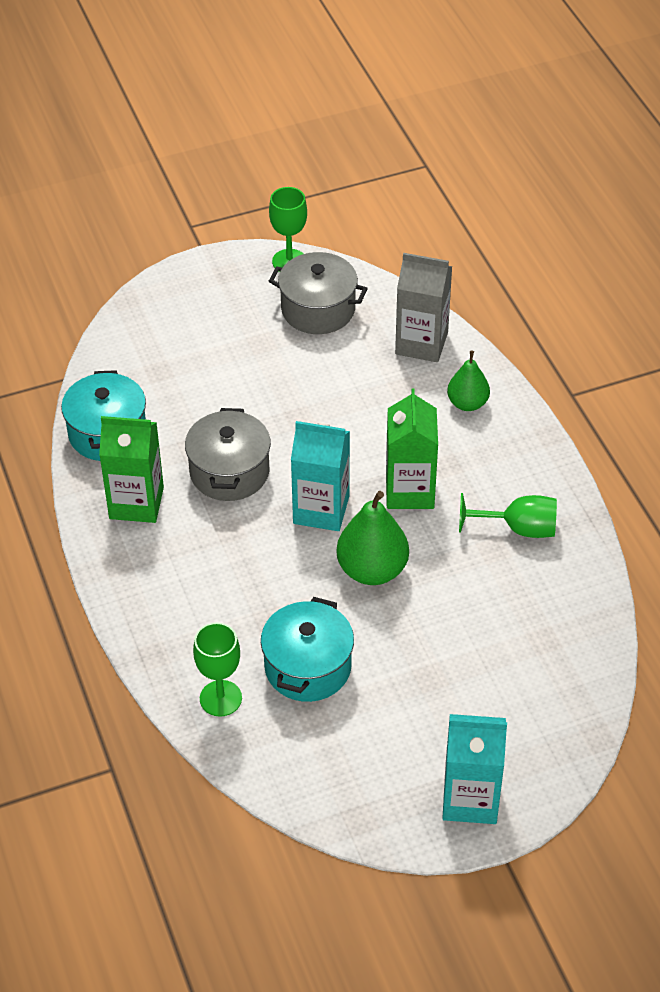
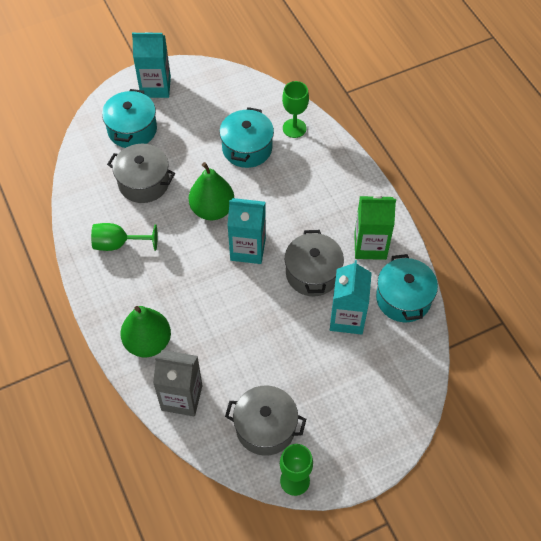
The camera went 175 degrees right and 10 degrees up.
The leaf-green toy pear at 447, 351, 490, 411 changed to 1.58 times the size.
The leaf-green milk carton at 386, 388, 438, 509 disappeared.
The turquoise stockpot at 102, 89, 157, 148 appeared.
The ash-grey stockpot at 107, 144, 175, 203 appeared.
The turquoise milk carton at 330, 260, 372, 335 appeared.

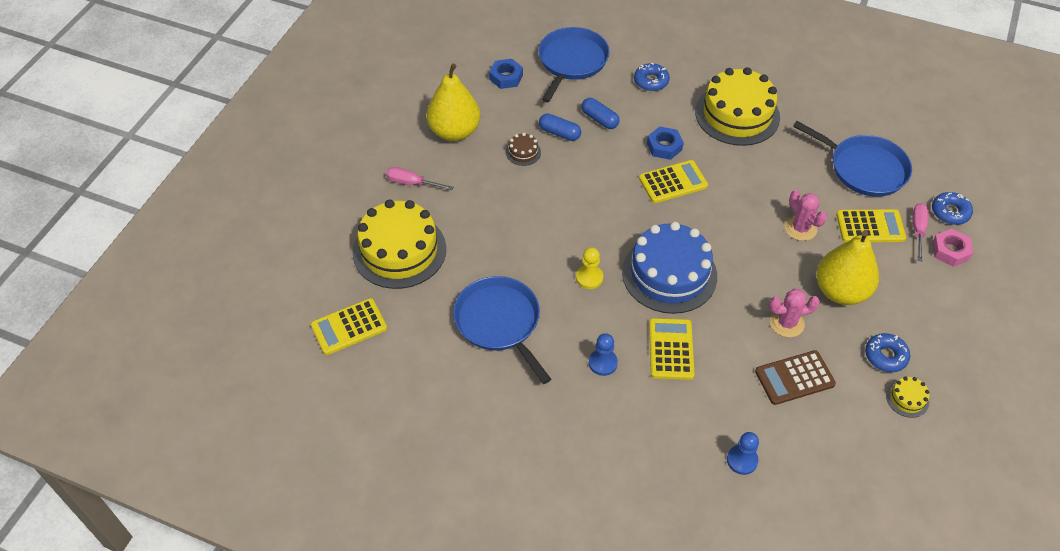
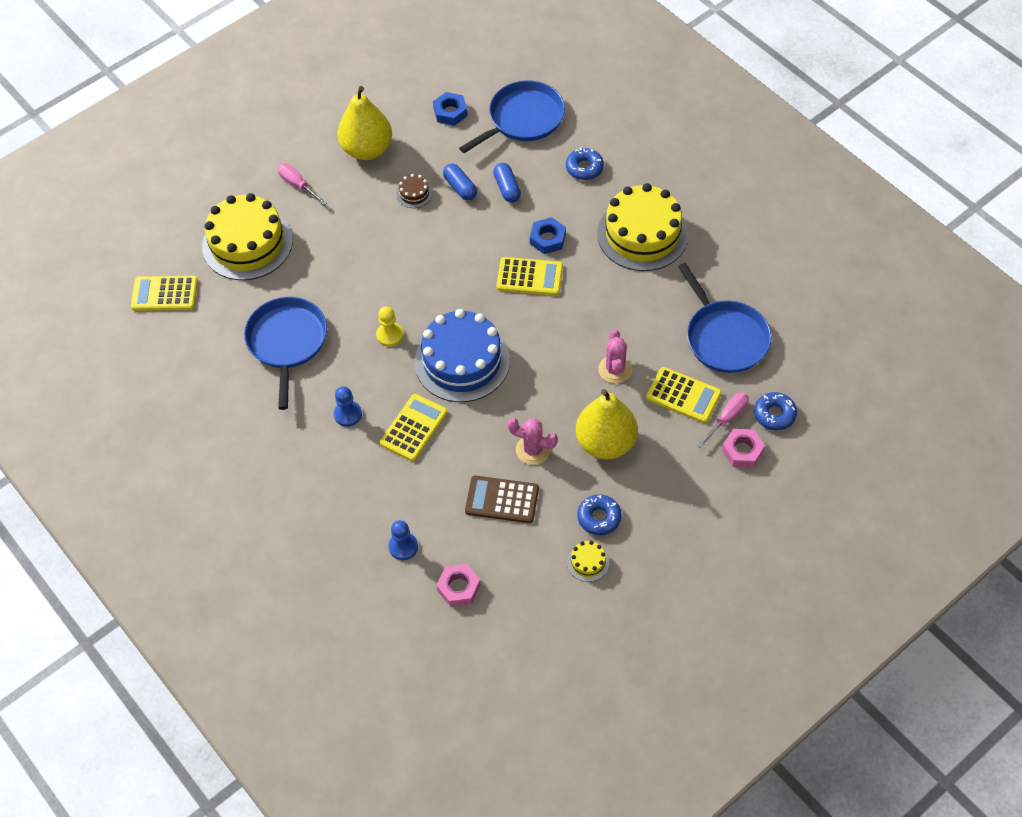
The camera went 30 degrees right and 5 degrees up.
The rosy hexagon nut at 436, 564, 480, 607 appeared.

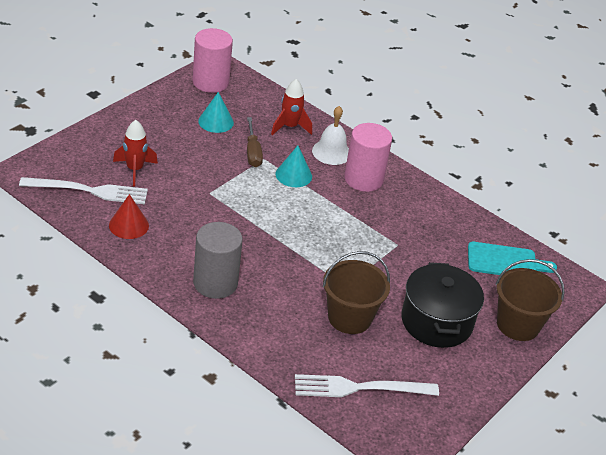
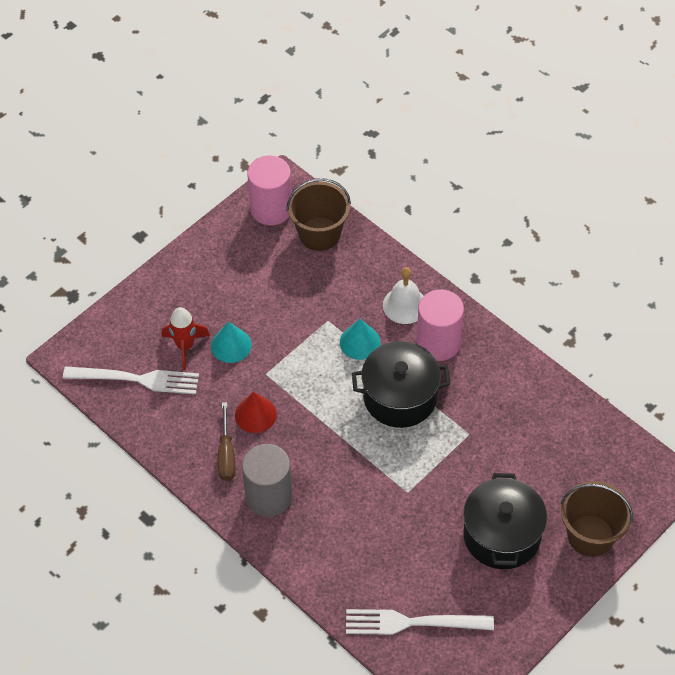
The camera went 10 degrees right and 15 degrees up.
The red rocket at 271, 79, 312, 135 disappeared.
The turquoise cone moved from 198, 92, 234, 133 to 211, 322, 252, 363.
The russet flat screwdriver moved from 247, 117, 263, 167 to 218, 402, 235, 481.
The red cone moved from 109, 194, 149, 239 to 235, 392, 277, 433.
The turquoise bread board at 468, 242, 557, 275 disappeared.
The russet sand bucket moved from 323, 251, 390, 334 to 287, 178, 351, 251.
The jet-black stockpot at 352, 341, 450, 428 appeared.

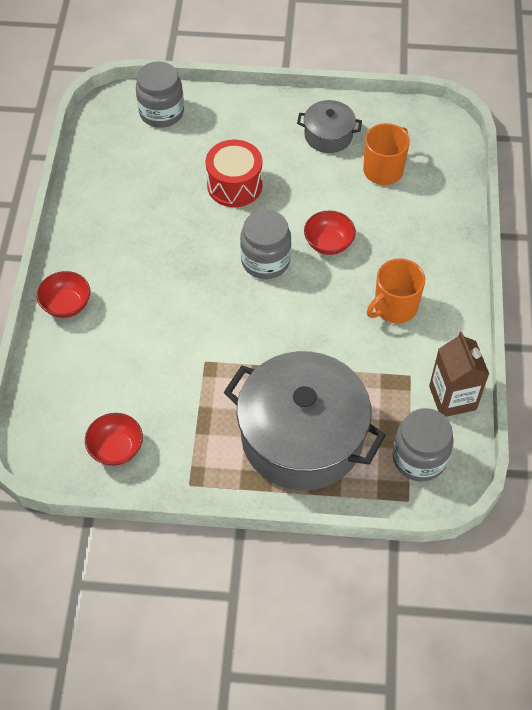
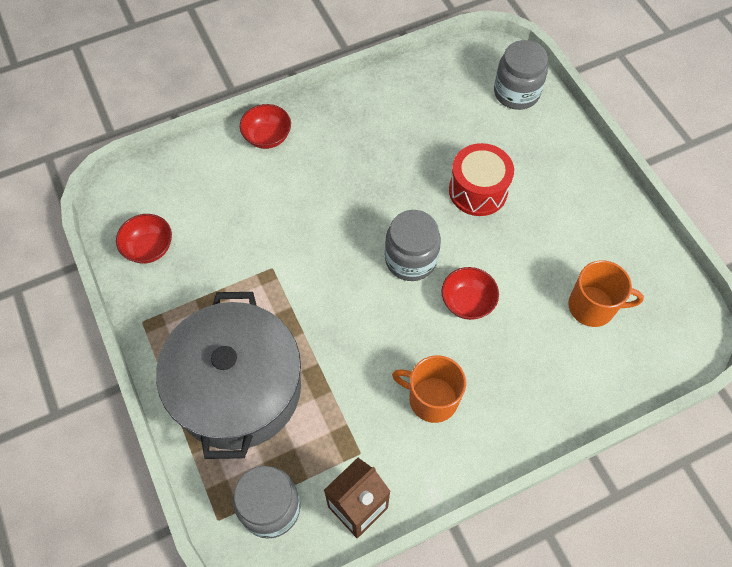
The camera went 60 degrees right and 5 degrees up.
The ash-grey stockpot at 297, 100, 362, 153 disappeared.

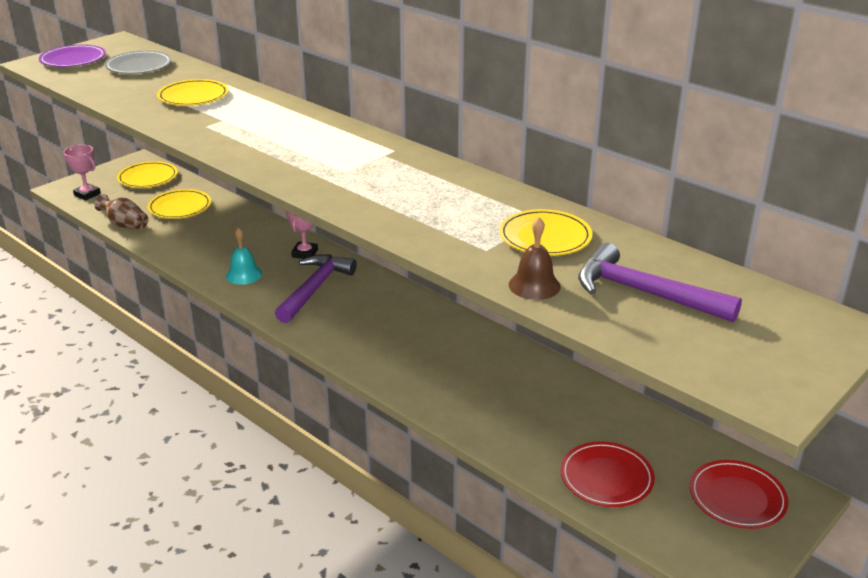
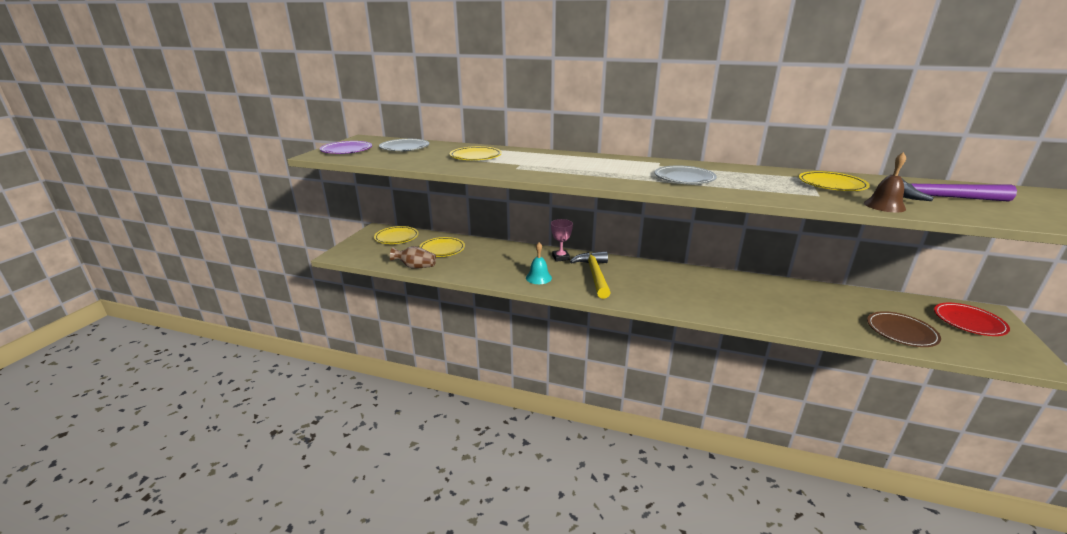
The camera went 25 degrees left and 5 degrees down.
The rosy prize cup at 63, 145, 101, 200 disappeared.
The purple hammer at 275, 254, 357, 323 became the golden hammer at 570, 251, 610, 299.
The red flat dish at 560, 441, 655, 507 became the russet flat dish at 867, 311, 941, 347.
The ash-grey flat dish at 655, 166, 717, 184 appeared.

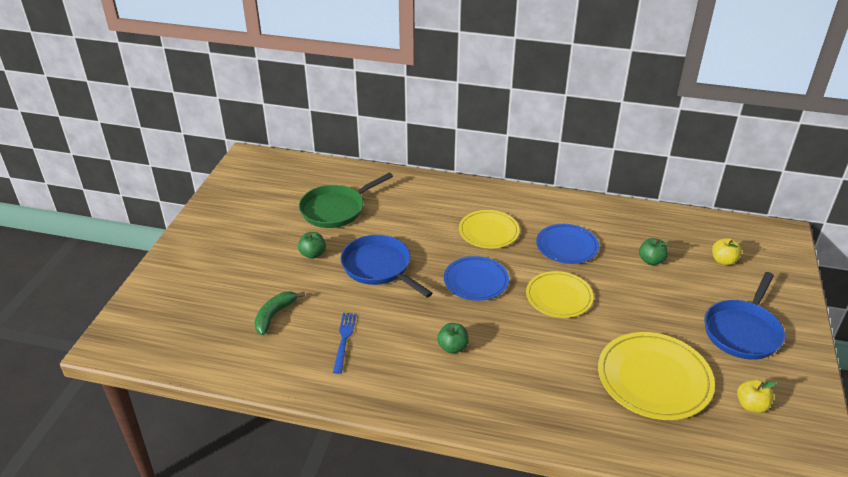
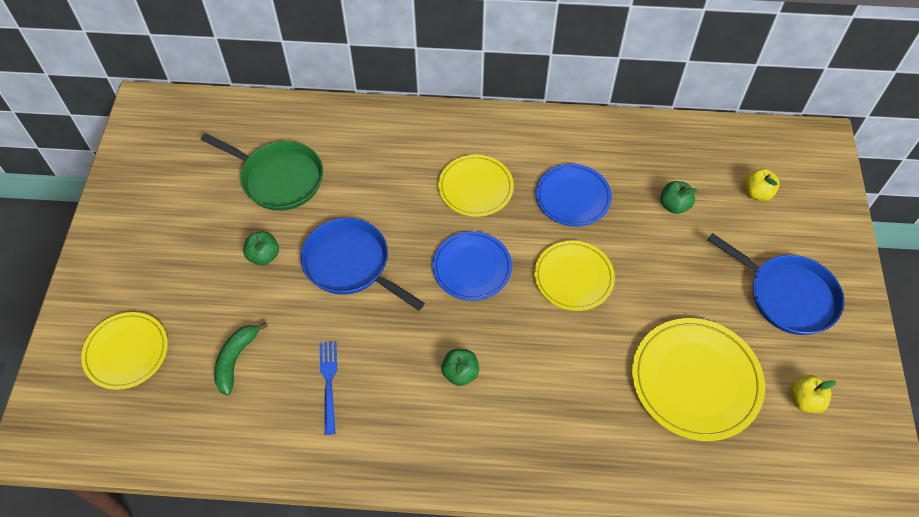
The camera went 10 degrees left and 20 degrees up.
The leaf-green skillet at 299, 173, 393, 228 turned 105 degrees counterclockwise.
The blue skillet at 704, 272, 785, 360 turned 75 degrees counterclockwise.
The golden flat dish at 81, 312, 168, 390 appeared.

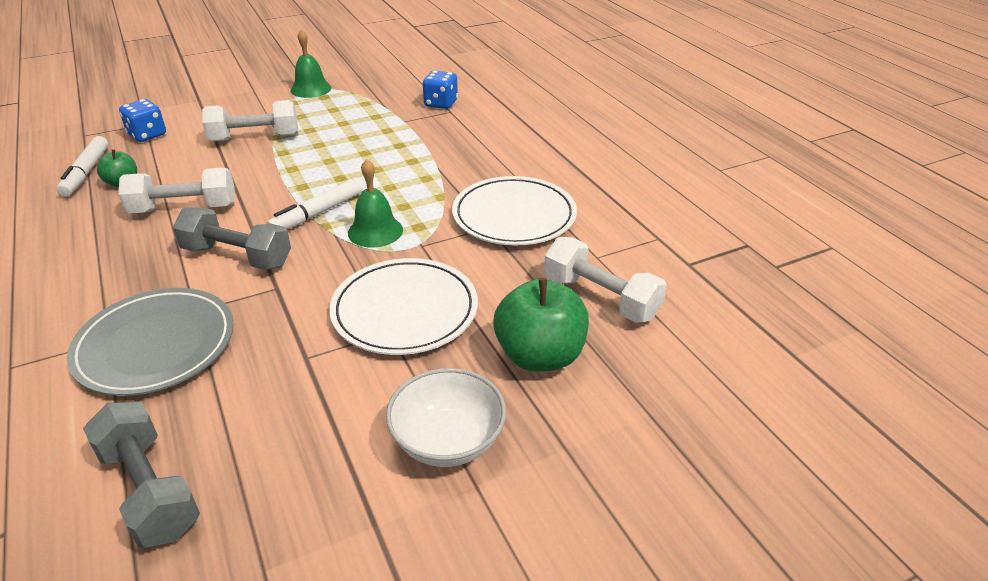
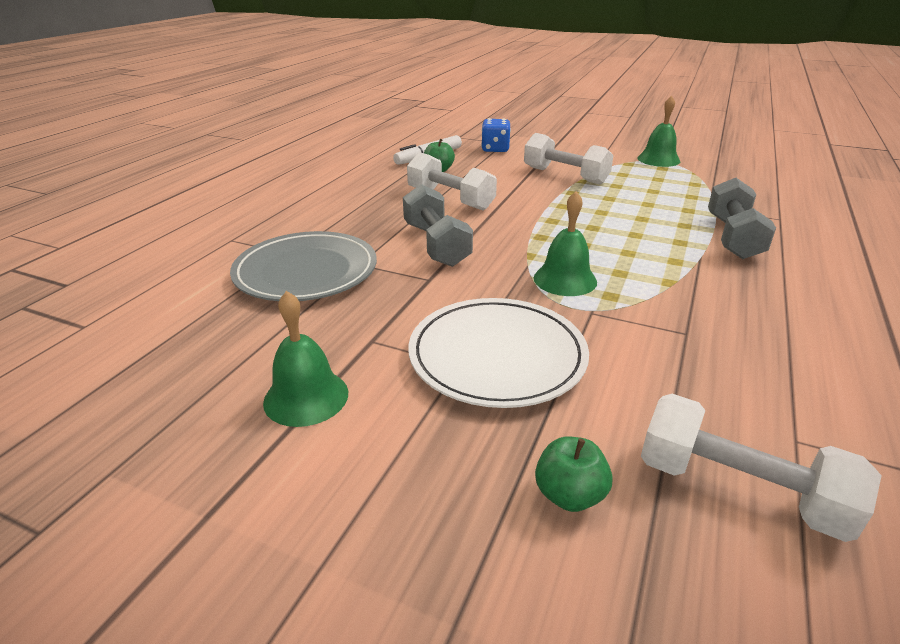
The camera went 50 degrees right and 5 degrees down.
The blue game die at 422, 71, 458, 109 disappeared.
The snow-white flat dish at 452, 176, 577, 245 disappeared.
The snow-white felt pen at 267, 178, 363, 229 disappeared.
The snow-white dumbbell at 544, 237, 667, 323 turned 60 degrees counterclockwise.
The leaf-green toy apple at 493, 278, 589, 372 changed to 0.53 times the size.
The snow-white serving bowl at 386, 368, 506, 467 disappeared.
The ash-grey dumbbell moved from 83, 402, 200, 548 to 708, 178, 776, 259.
The leaf-green hand bell at 263, 291, 348, 427 appeared.

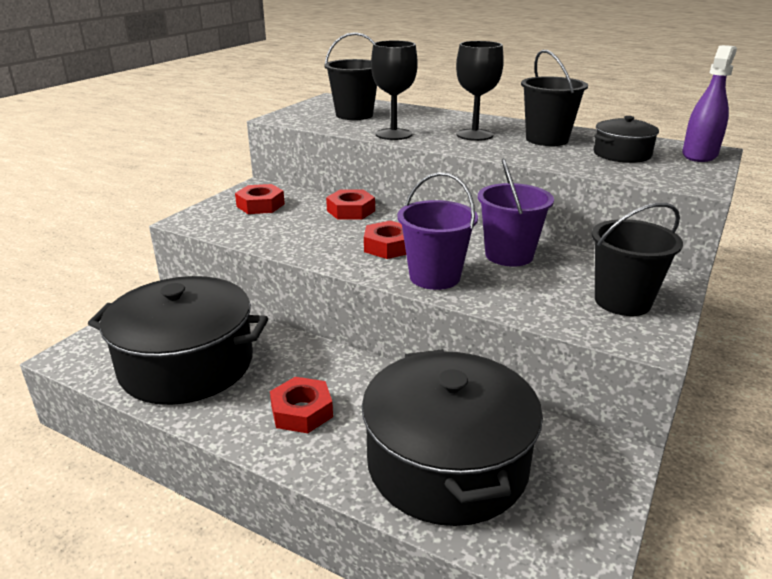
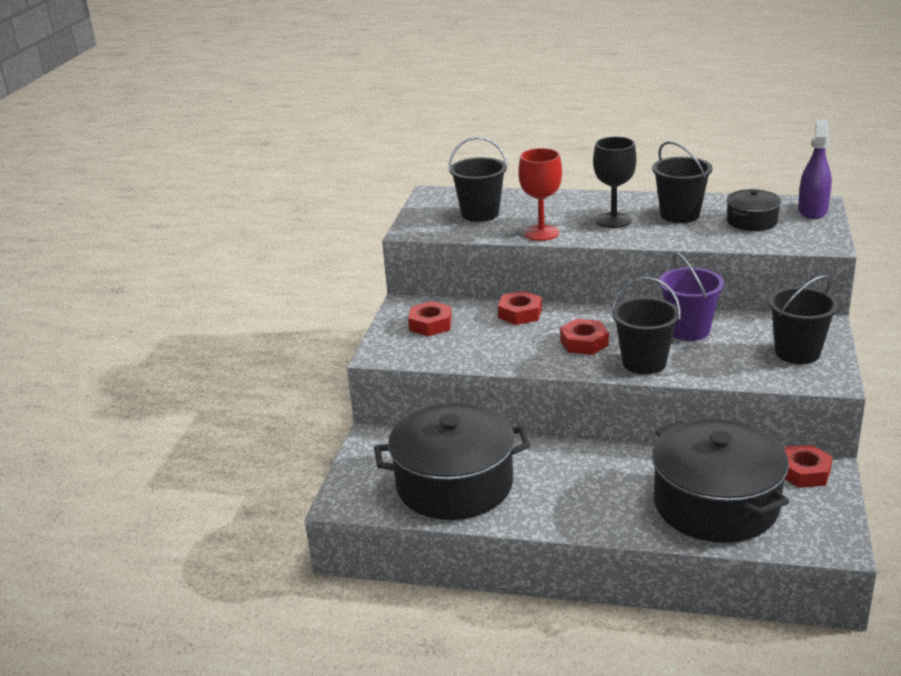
The camera went 15 degrees left and 0 degrees up.
The jet-black goblet at 371, 41, 418, 140 became the red goblet at 518, 148, 562, 241.
The purple sand bucket at 398, 172, 478, 290 became the jet-black sand bucket at 612, 277, 681, 374.
The red hexagon nut moved from 270, 377, 333, 433 to 784, 444, 833, 488.

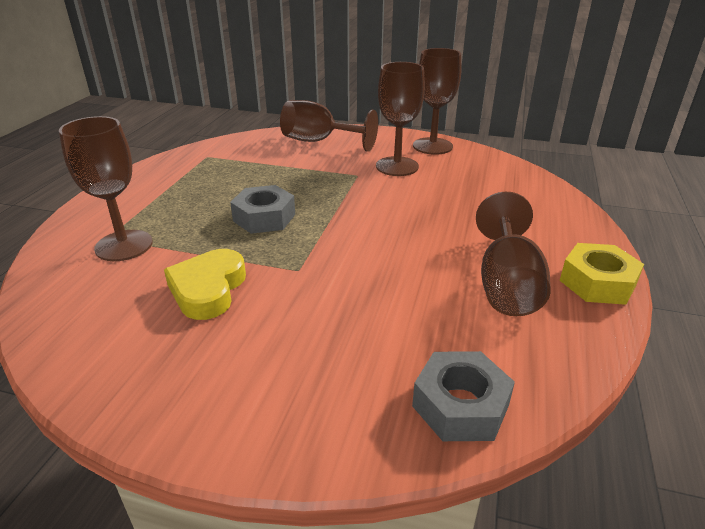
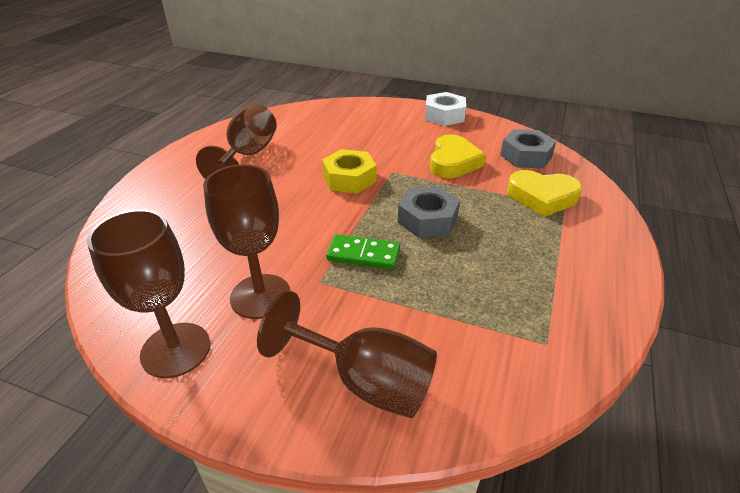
The camera went 175 degrees left and 5 degrees up.
The russet goblet at 59, 116, 153, 261 was replaced by the golden love heart at 507, 170, 582, 217.
The golden hexagon nut moved from 560, 243, 644, 305 to 322, 149, 377, 194.
The ash-grey hexagon nut moved from 412, 351, 515, 441 to 500, 129, 556, 168.
The snow-white hexagon nut at 425, 92, 466, 126 appeared.
The leaf-green domino tile at 326, 234, 400, 269 appeared.

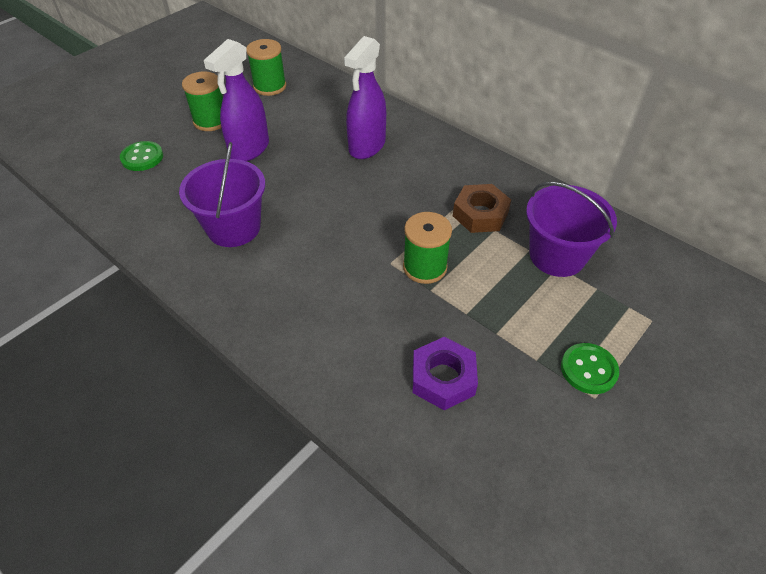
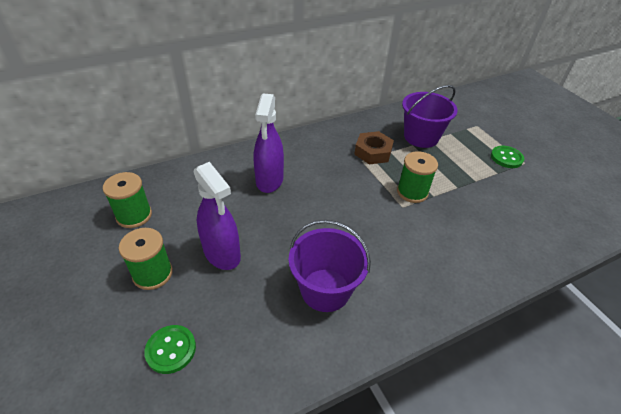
The camera went 70 degrees left and 5 degrees down.
The purple spray bottle at 344, 36, 386, 159 turned 45 degrees clockwise.
The purple hexagon nut at 413, 337, 478, 410 disappeared.

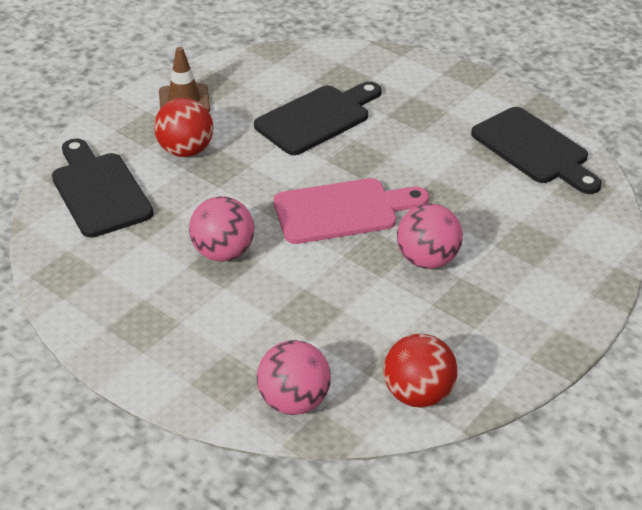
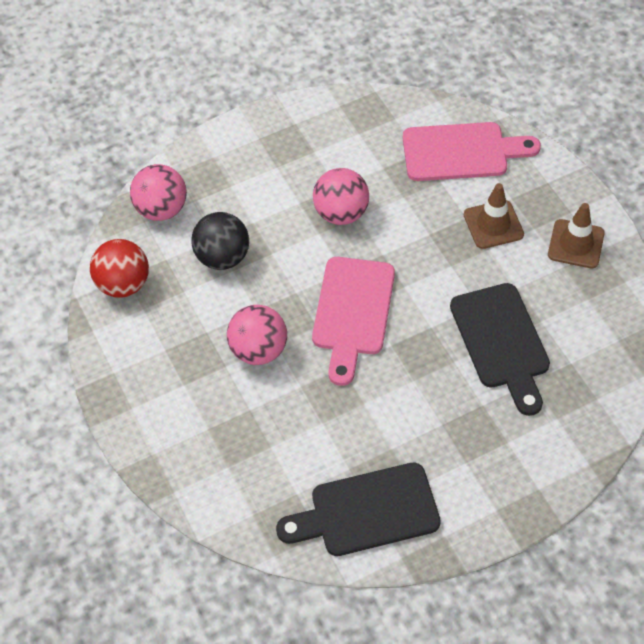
The camera went 115 degrees right and 15 degrees up.
The red sphere at 154, 98, 213, 157 was replaced by the russet road cone at 464, 183, 524, 249.
The jet-black bread board at 52, 138, 153, 238 became the rosy bread board at 403, 122, 541, 181.
The jet-black sphere at 191, 212, 249, 270 appeared.

